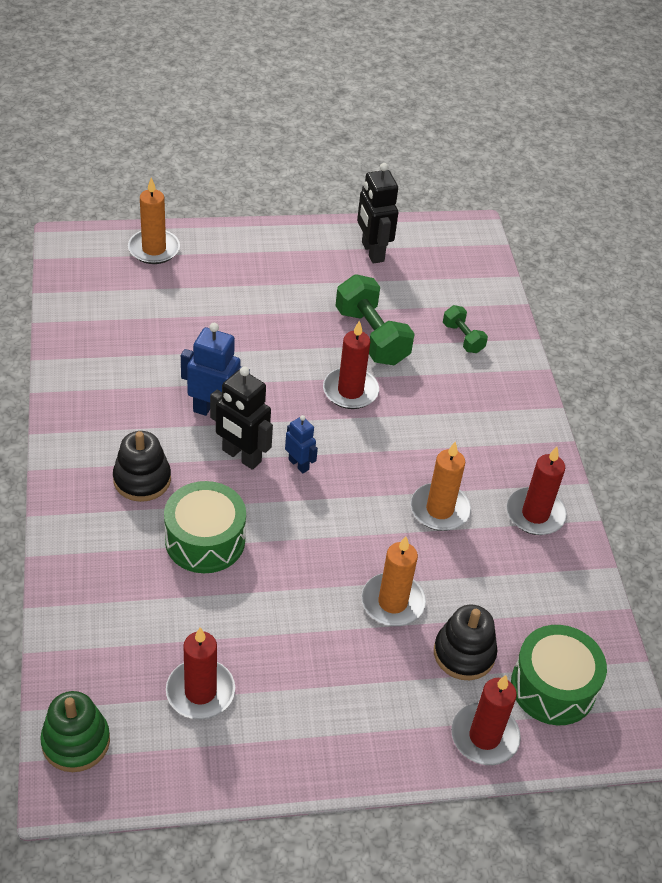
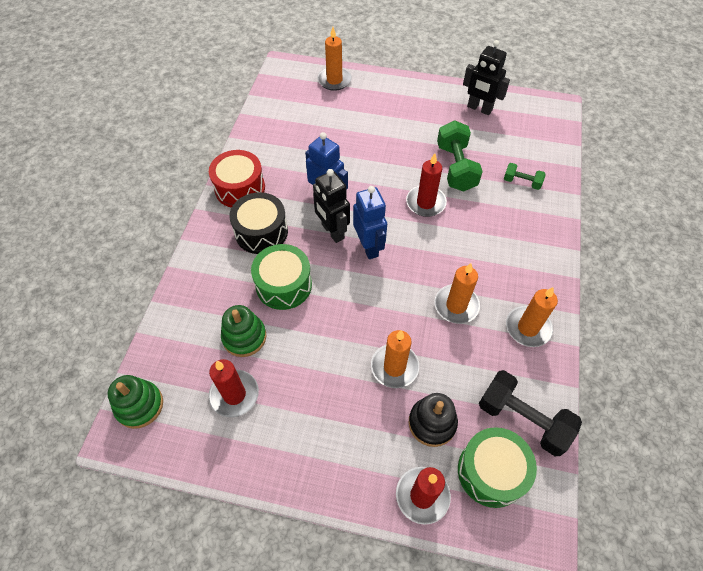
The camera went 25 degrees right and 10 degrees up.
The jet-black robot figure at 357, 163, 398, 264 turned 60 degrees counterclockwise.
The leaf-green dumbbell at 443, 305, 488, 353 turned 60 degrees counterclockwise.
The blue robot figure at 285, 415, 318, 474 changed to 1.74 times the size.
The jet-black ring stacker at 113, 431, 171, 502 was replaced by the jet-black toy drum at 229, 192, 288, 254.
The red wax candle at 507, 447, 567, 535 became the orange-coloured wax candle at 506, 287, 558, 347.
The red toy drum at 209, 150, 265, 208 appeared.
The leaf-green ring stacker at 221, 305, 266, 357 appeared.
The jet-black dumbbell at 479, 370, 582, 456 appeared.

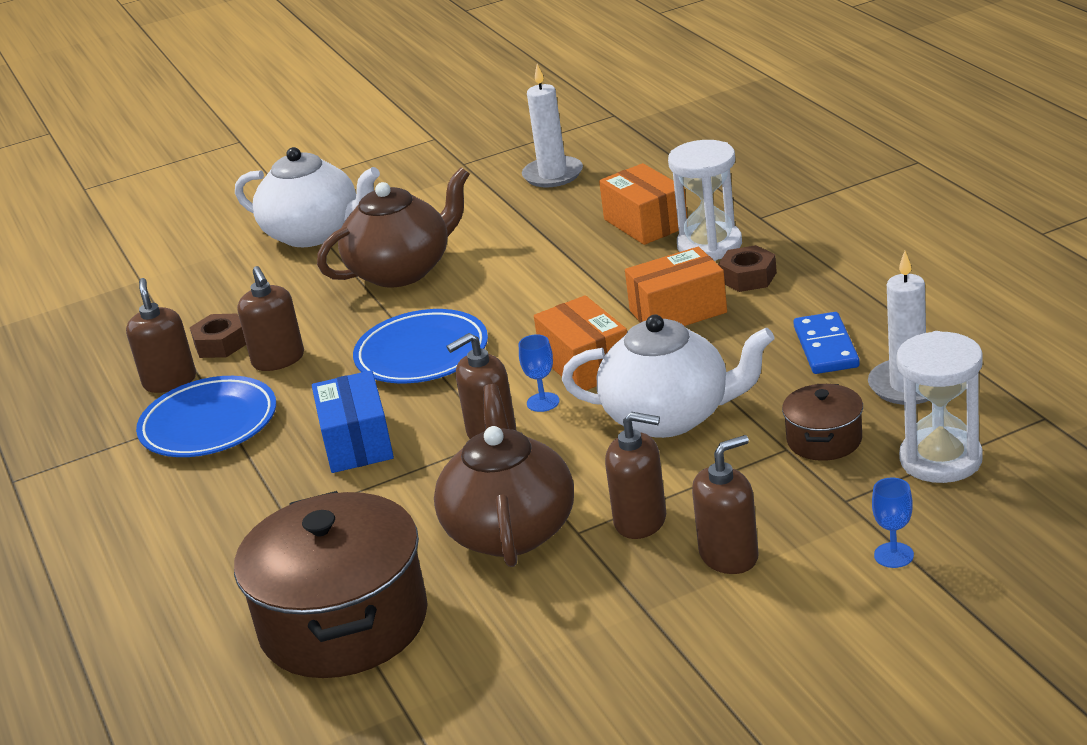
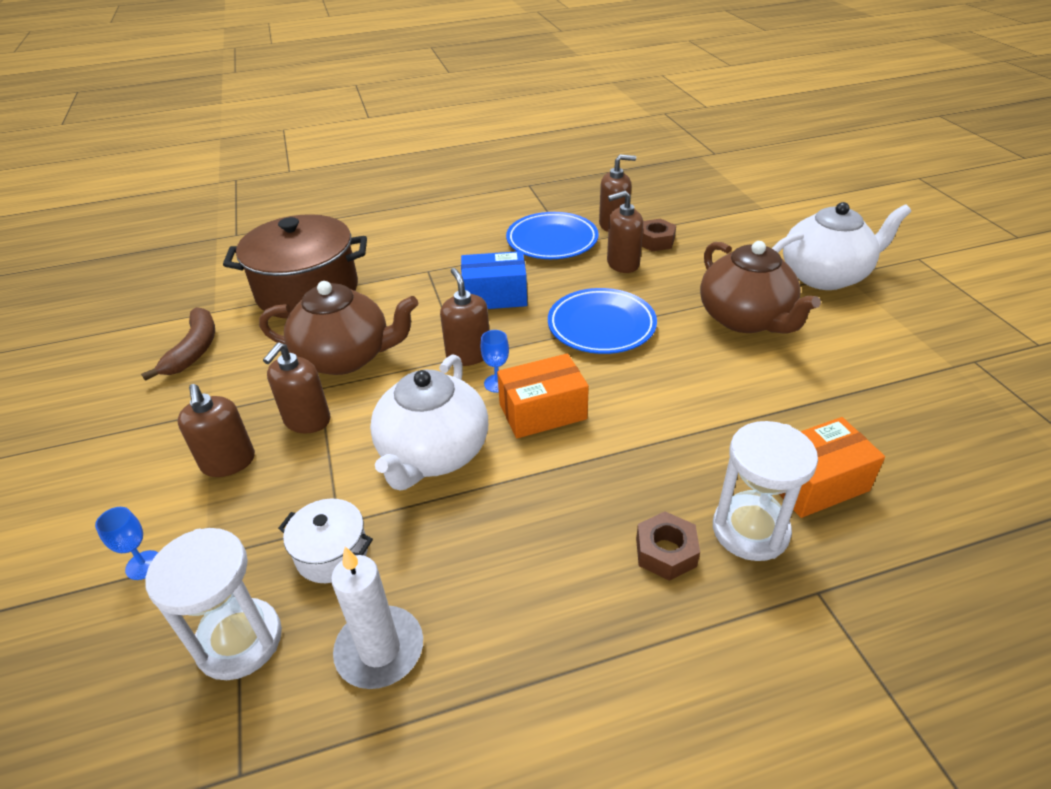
The camera went 95 degrees right and 10 degrees up.
The snow-white wax candle at 522, 64, 583, 188 disappeared.
The snow-white tea pot at 235, 147, 380, 247 turned 135 degrees counterclockwise.
The orange-coloured box at 625, 247, 727, 326 disappeared.
The blue domino tile at 793, 312, 860, 374 disappeared.
The russet stockpot at 782, 384, 863, 461 became the snow-white stockpot at 278, 499, 373, 583.
The russet banana at 141, 307, 215, 381 appeared.

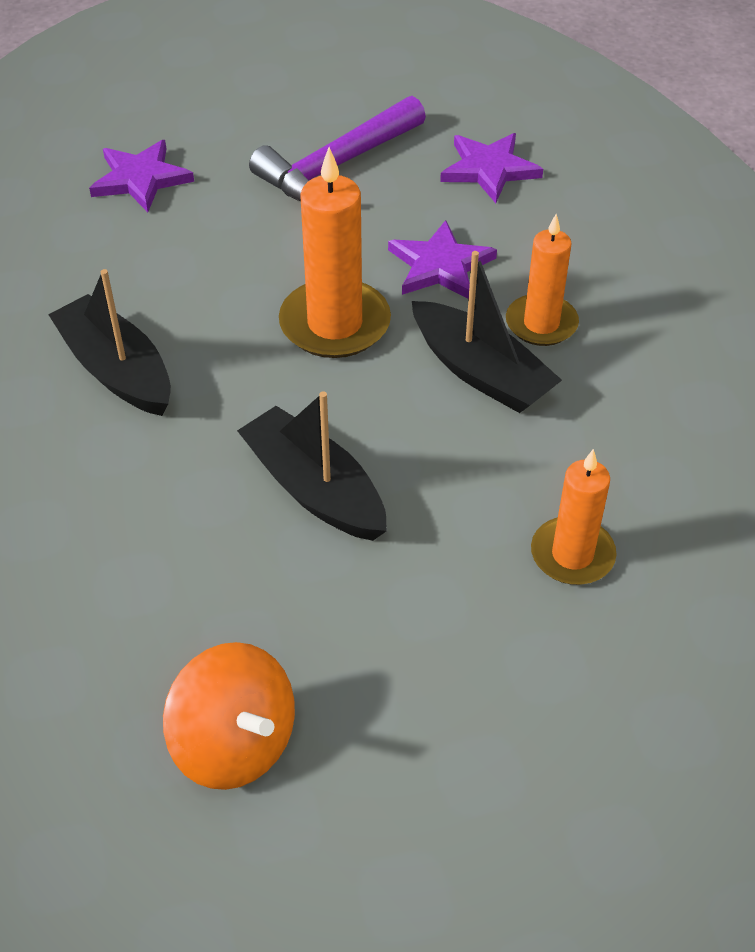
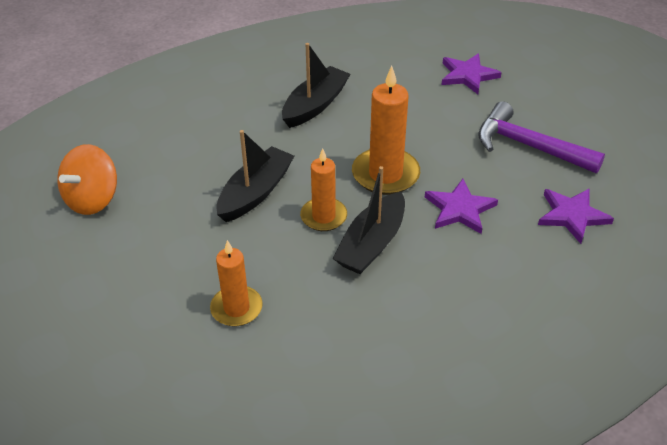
The camera went 75 degrees right and 5 degrees down.
The orange-coloured wax candle moved from 506, 214, 579, 346 to 300, 148, 347, 231.

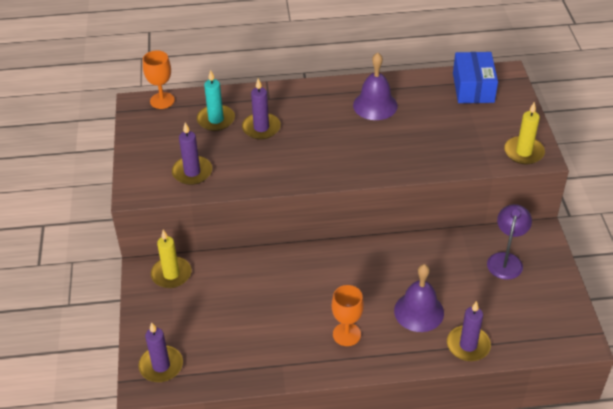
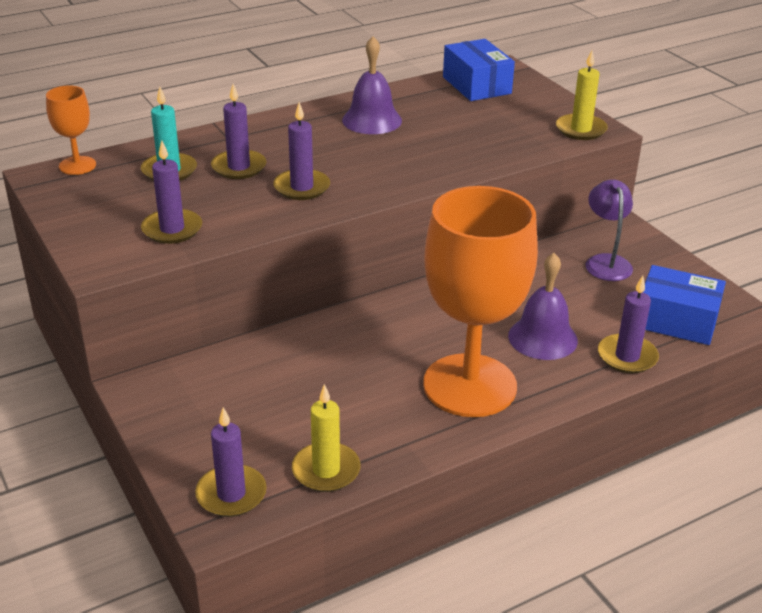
The camera went 25 degrees left and 10 degrees down.
The golden wax candle moved from 151, 230, 191, 288 to 292, 384, 360, 492.
The orange-coloured goblet at 332, 285, 364, 346 changed to 2.28 times the size.
The purple wax candle at 273, 102, 330, 200 appeared.
The blue box at 643, 265, 726, 345 appeared.

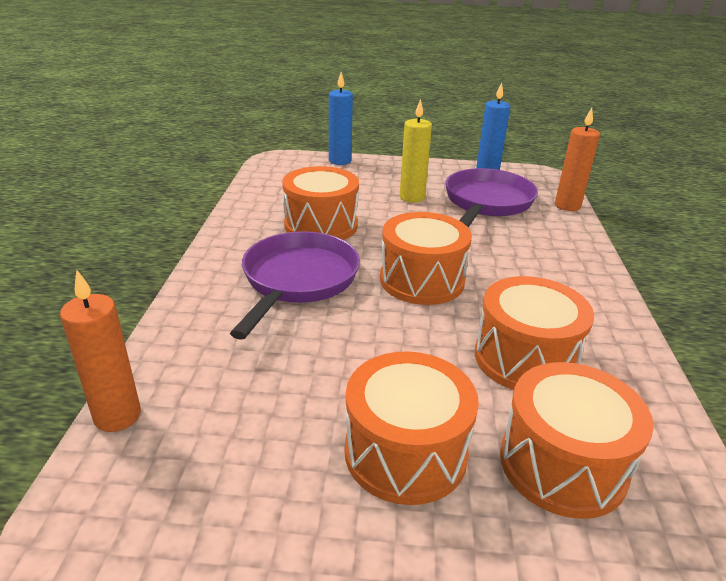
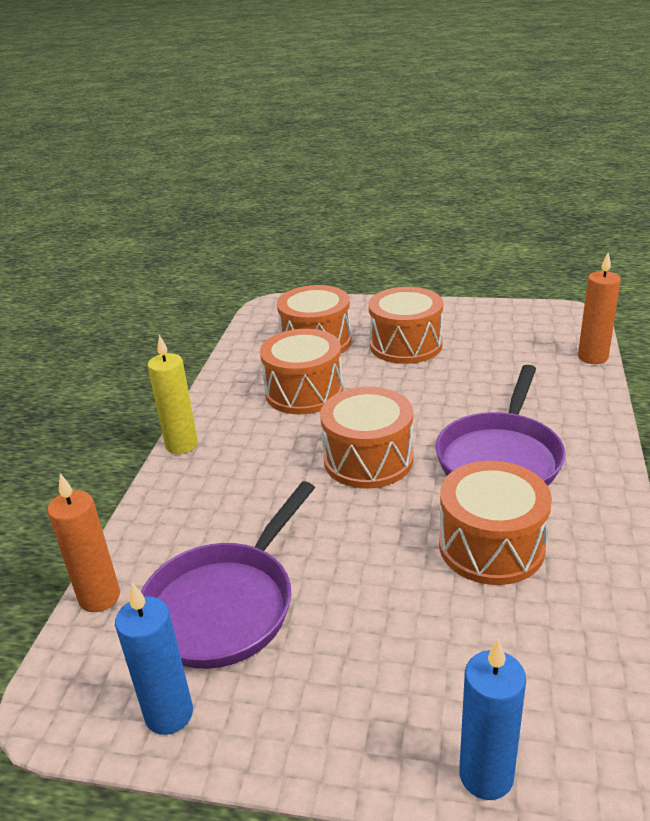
The camera went 170 degrees left and 0 degrees up.
The golden wax candle moved from 400, 99, 432, 203 to 148, 335, 198, 454.

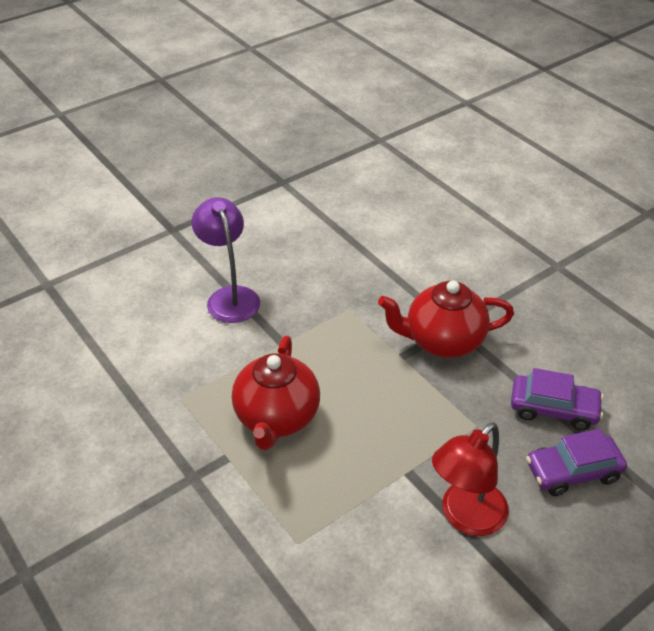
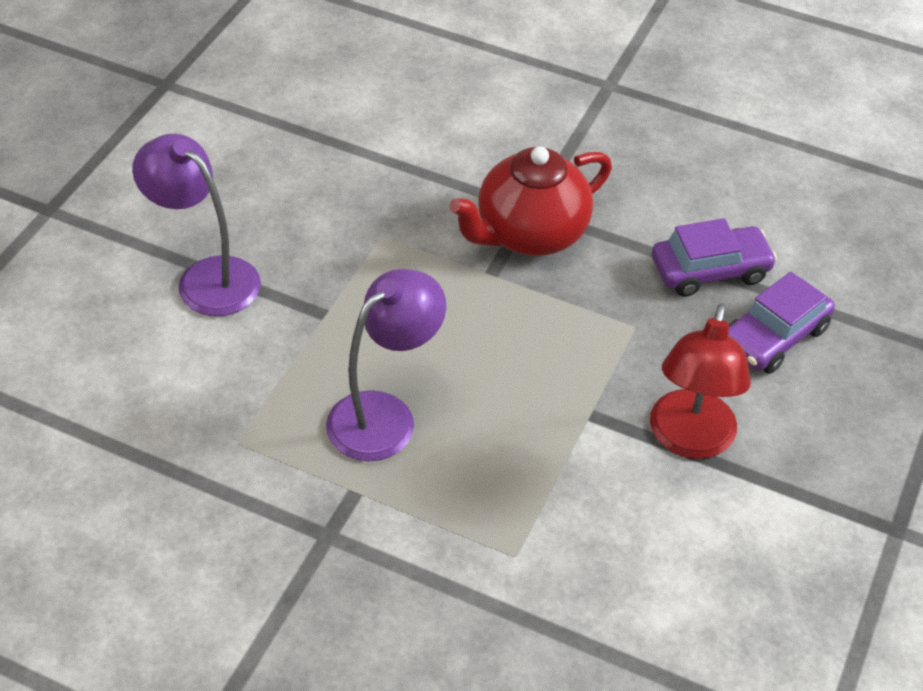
The camera went 30 degrees left and 5 degrees up.
The red tea pot at 232, 336, 320, 450 was replaced by the purple desk lamp at 326, 269, 446, 461.

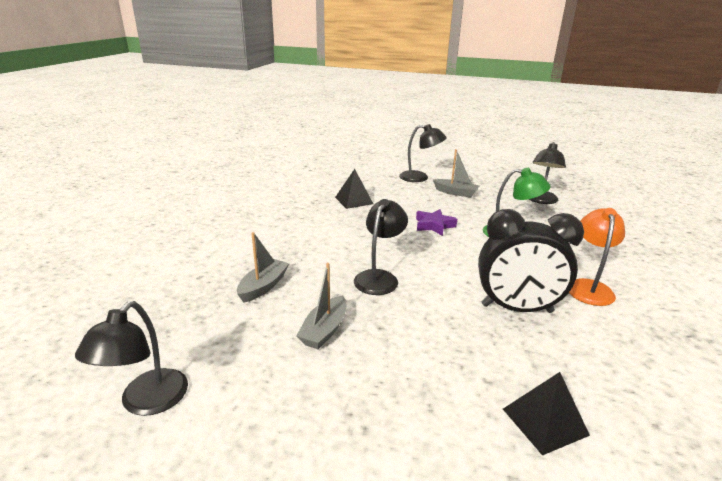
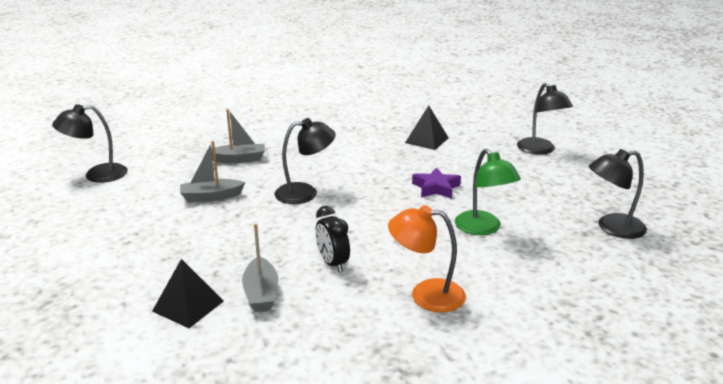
The camera went 55 degrees right and 0 degrees up.
The ash-grey boat moved from 433, 149, 479, 197 to 242, 223, 278, 312.
The orange-coloured desk lamp at 569, 208, 625, 306 turned 150 degrees counterclockwise.
The jet-black bedside clock at 478, 209, 584, 313 changed to 0.53 times the size.

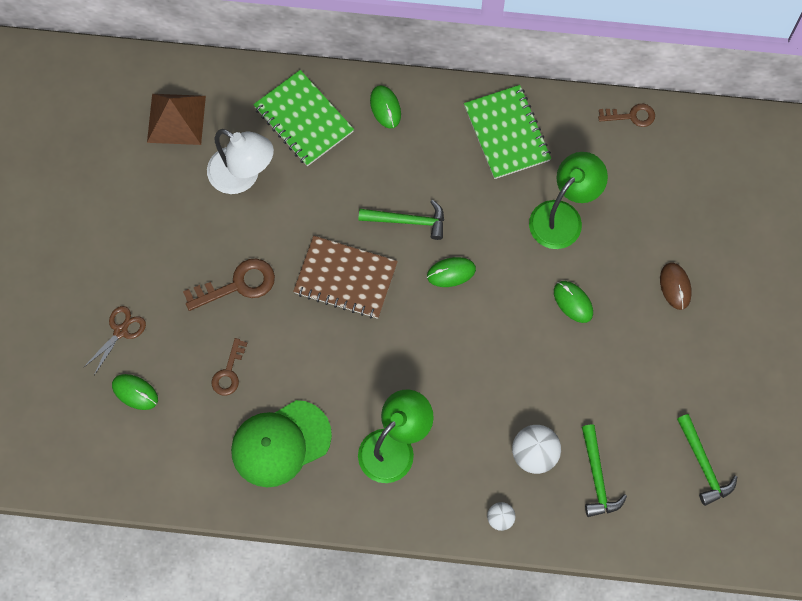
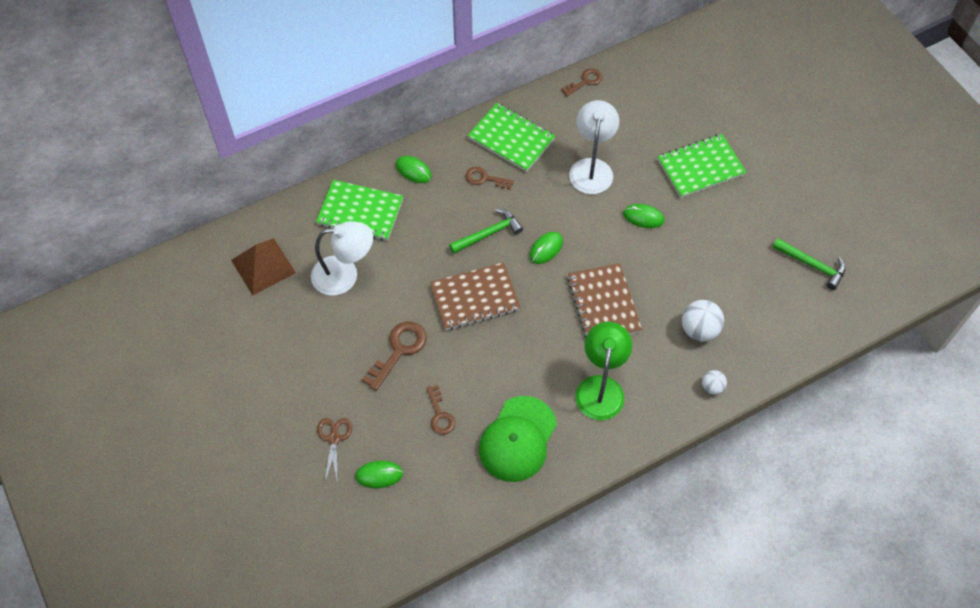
The camera went 35 degrees left and 10 degrees down.
The leaf-green desk lamp at 529, 152, 608, 249 became the snow-white desk lamp at 569, 100, 619, 194.
The russet mouse at 660, 262, 692, 310 was replaced by the leaf-green notepad at 658, 134, 746, 198.
The leaf-green hammer at 582, 424, 627, 517 disappeared.
The russet latchkey at 466, 167, 514, 190 appeared.
The russet notepad at 567, 263, 642, 338 appeared.

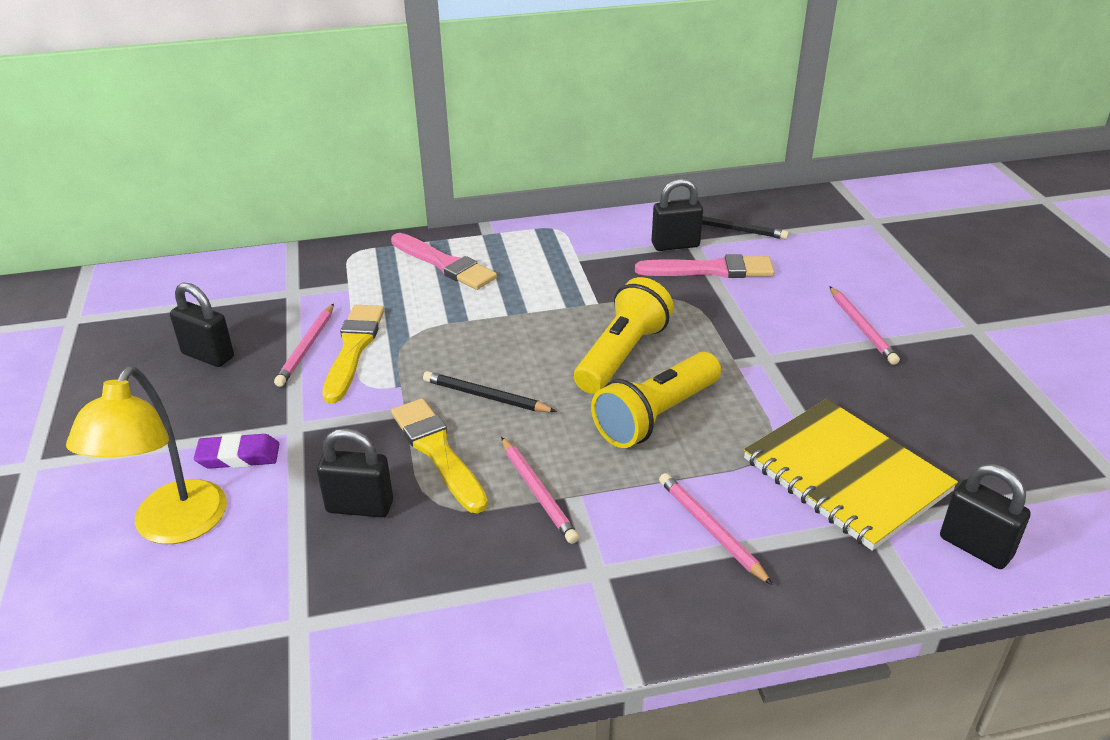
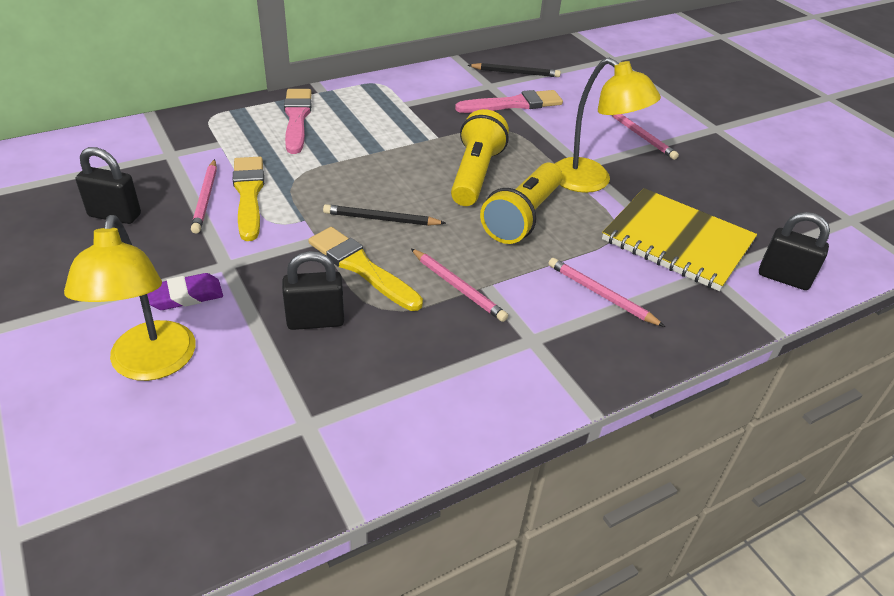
The camera went 20 degrees left and 5 degrees up.
The jet-black lock at 652, 178, 703, 251 disappeared.
The rosy paintbrush at 391, 233, 497, 290 turned 120 degrees counterclockwise.
The golden desk lamp at 555, 58, 661, 193 appeared.

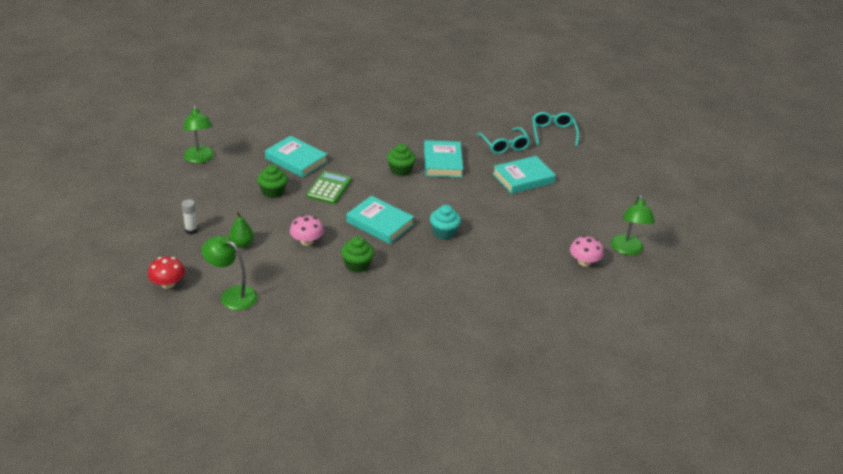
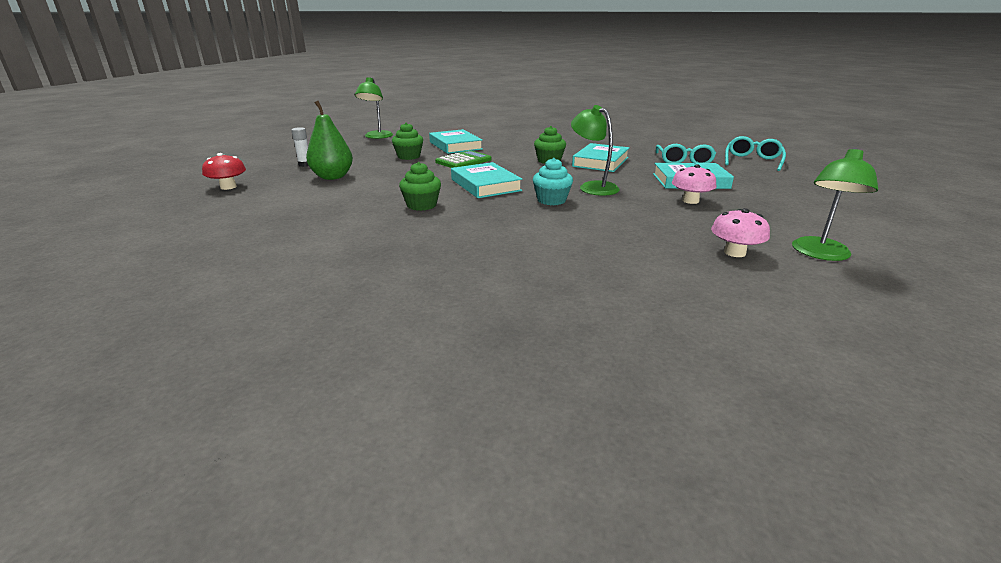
The camera went 30 degrees right and 10 degrees down.
The leaf-green toy pear at 229, 211, 254, 248 changed to 1.63 times the size.
The rosy mushroom moved from 290, 215, 324, 246 to 672, 164, 716, 204.
The leaf-green desk lamp moved from 202, 236, 258, 310 to 571, 105, 620, 196.

